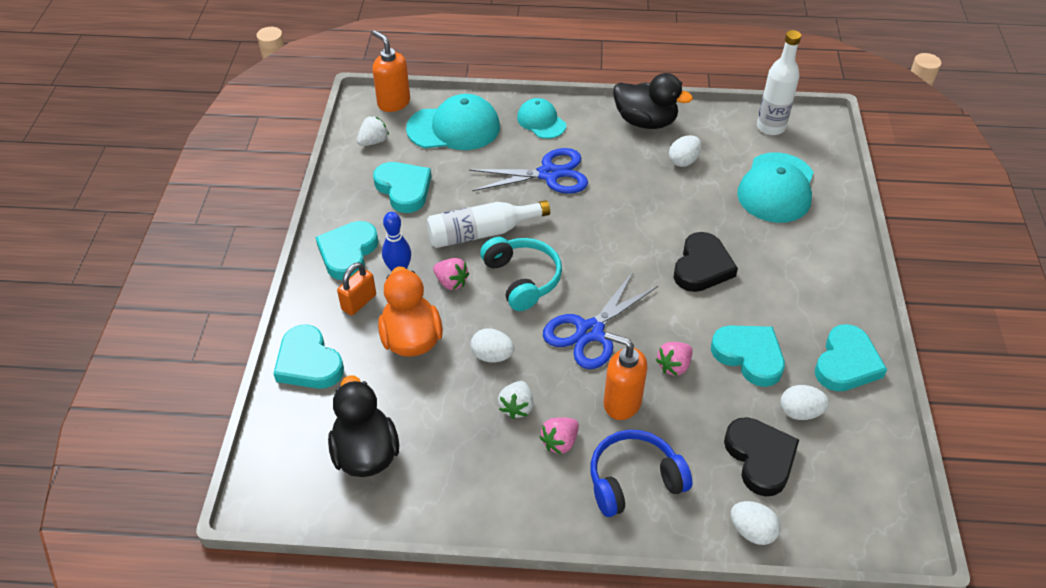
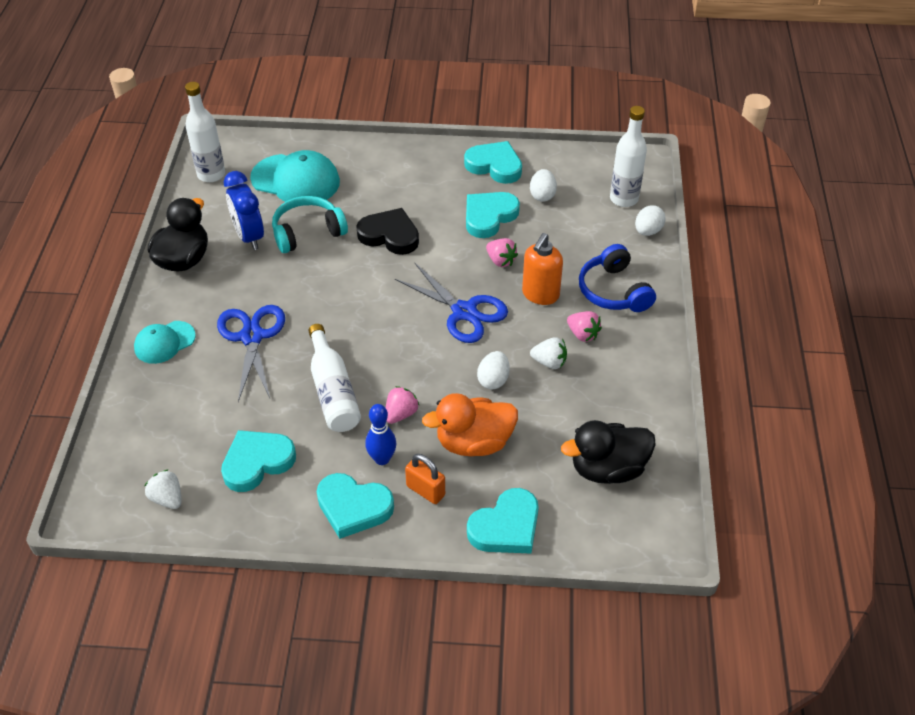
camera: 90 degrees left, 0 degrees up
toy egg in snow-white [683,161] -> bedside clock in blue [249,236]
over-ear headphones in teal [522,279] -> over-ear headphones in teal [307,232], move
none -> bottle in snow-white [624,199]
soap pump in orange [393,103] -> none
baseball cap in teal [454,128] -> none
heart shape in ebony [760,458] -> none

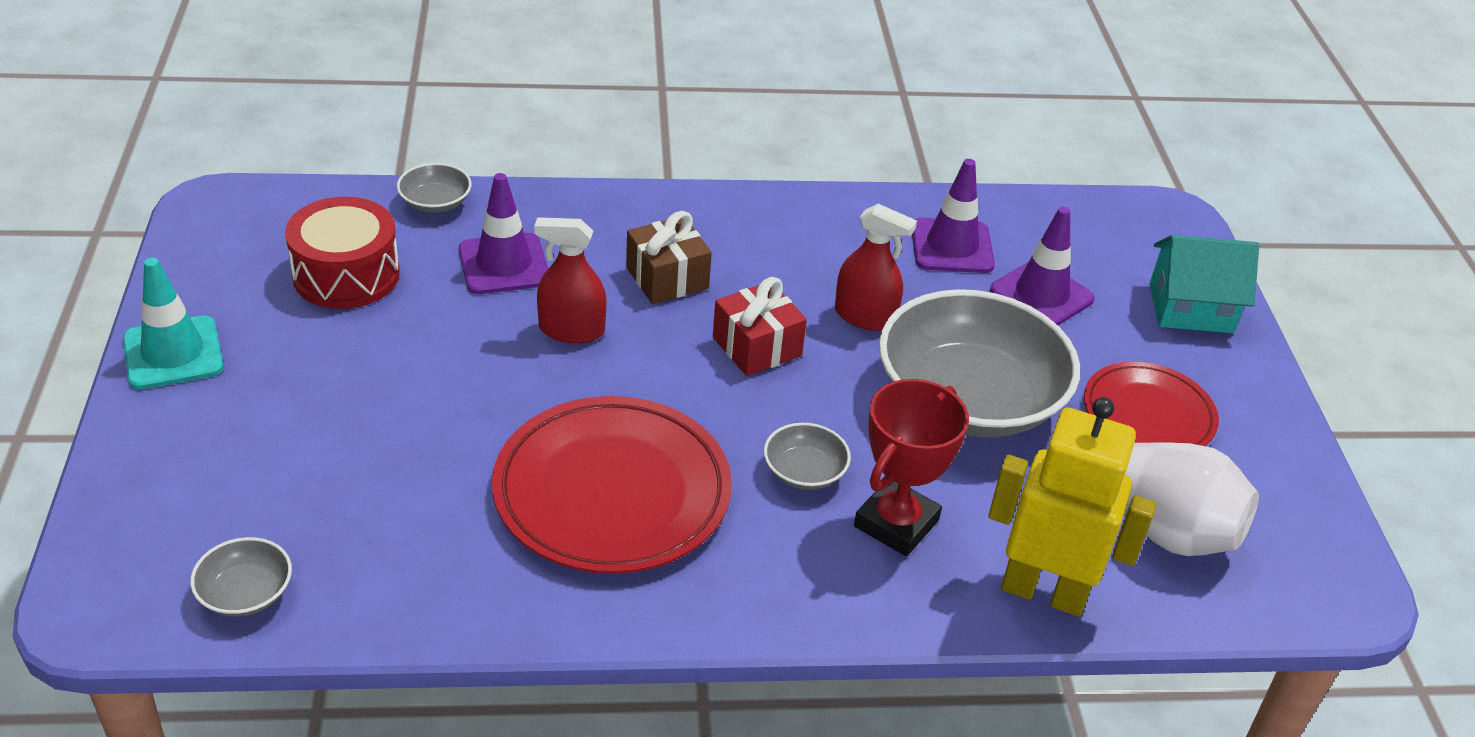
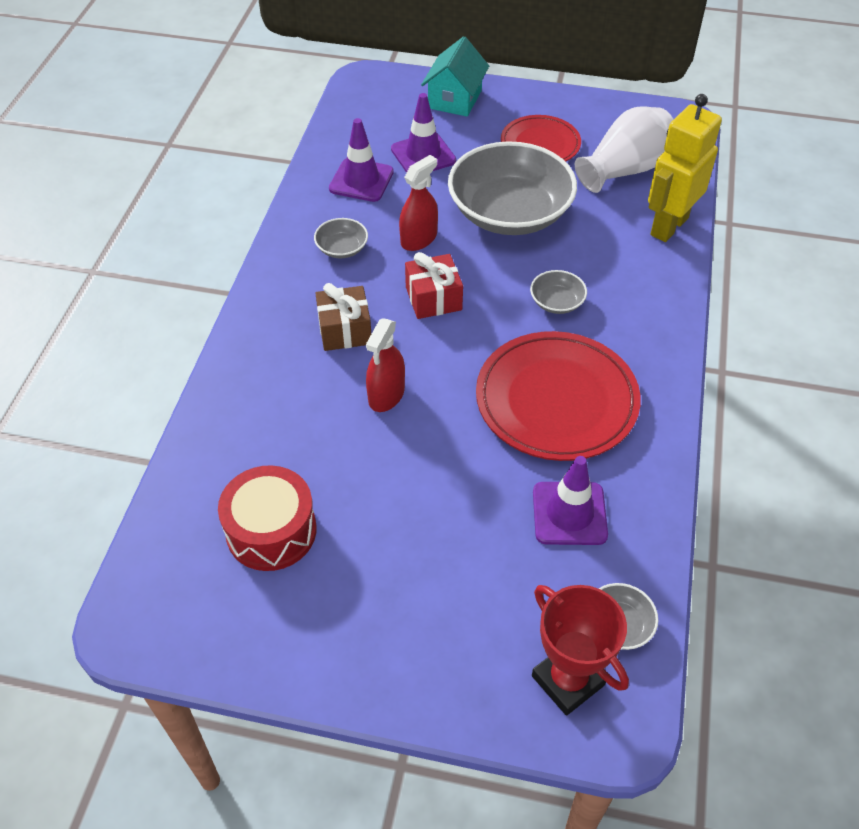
camera: 70 degrees left, 10 degrees up
bowl in ash-grey [435,202] -> bowl in ash-grey [342,248], move
award cup in crimson [896,523] -> award cup in crimson [568,680], move
traffic cone in violet [504,264] -> traffic cone in violet [569,513], move
traffic cone in teal [173,353] -> none

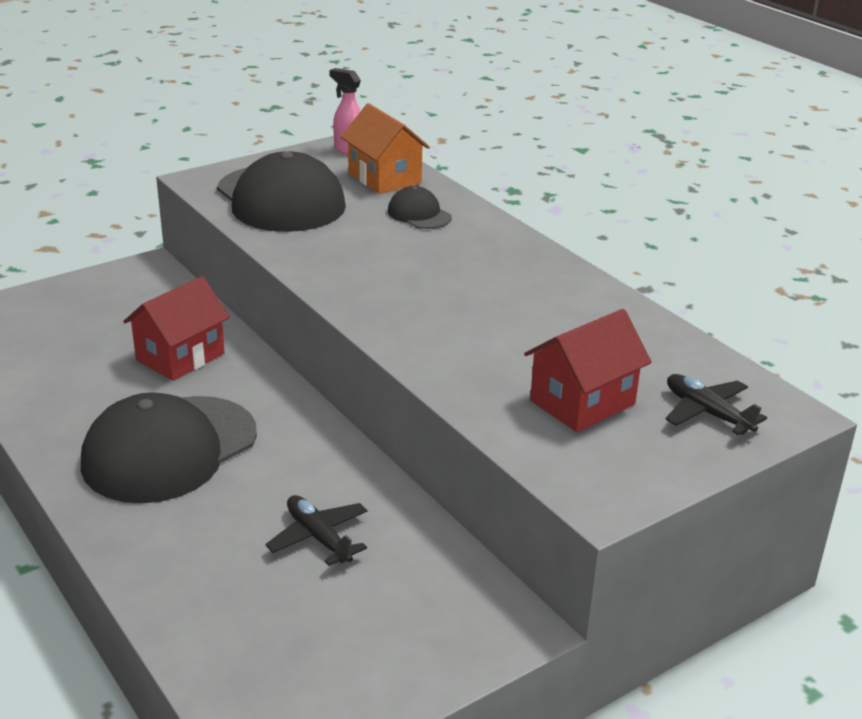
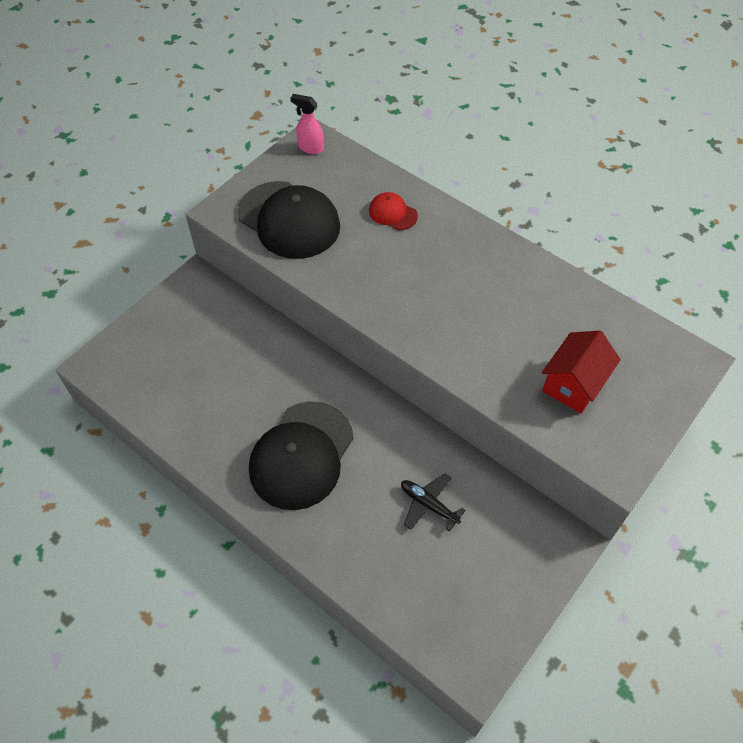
camera: 15 degrees left, 25 degrees up
baseball cap in ebony [419,214] -> baseball cap in crimson [392,213]
toy house in crimson [180,357] -> none
toy house in orange [384,178] -> none
plane in ebony [707,413] -> none

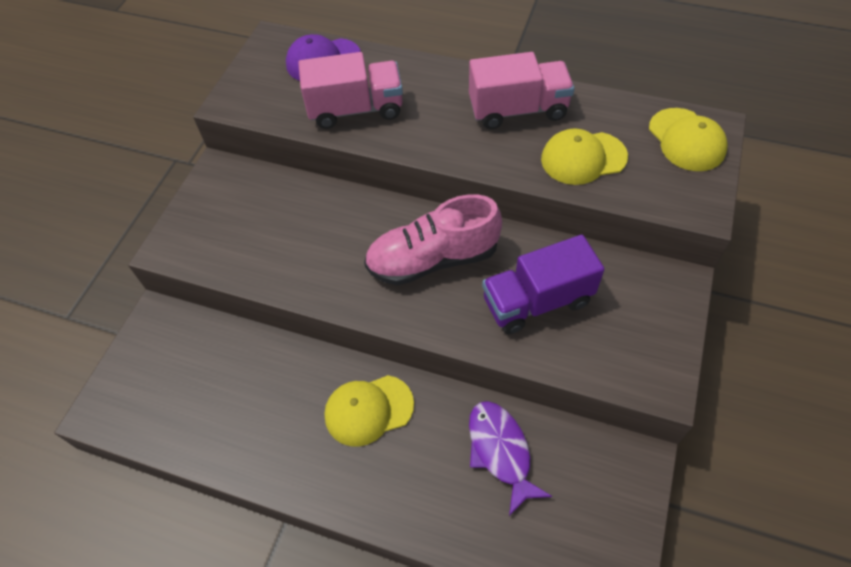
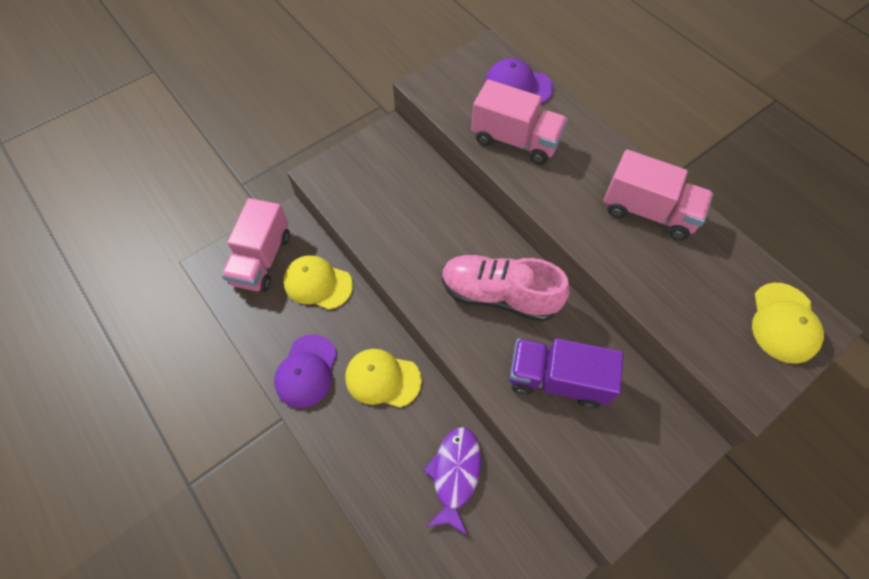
camera: 30 degrees right, 5 degrees up
none -> lorry in rosy [262,259]
none -> baseball cap in violet [306,371]
baseball cap in yellow [583,158] -> baseball cap in yellow [318,283], move

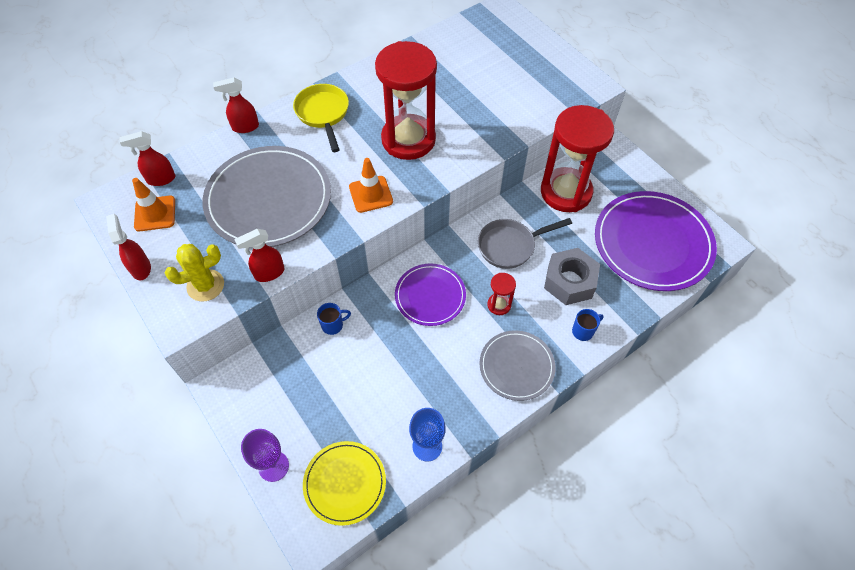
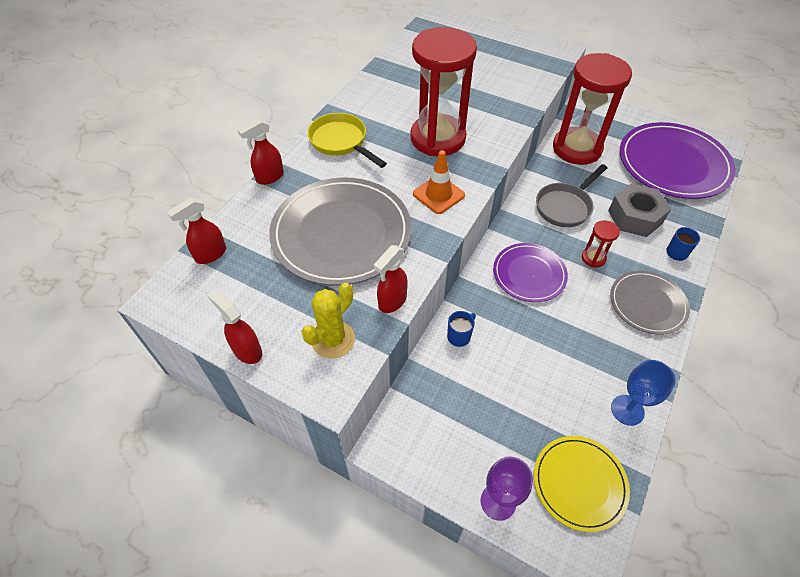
camera: 25 degrees left, 5 degrees down
traffic cone in orange [155,213] -> none

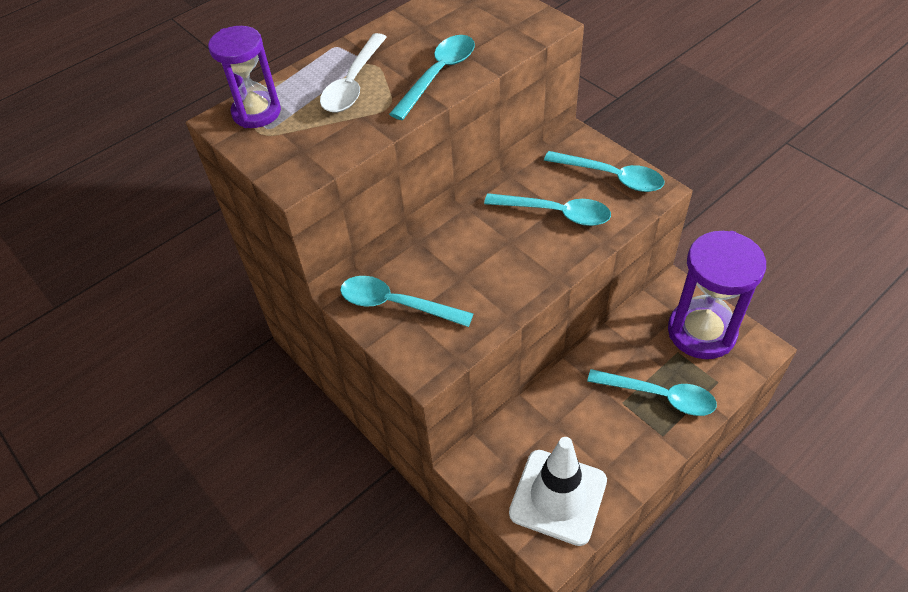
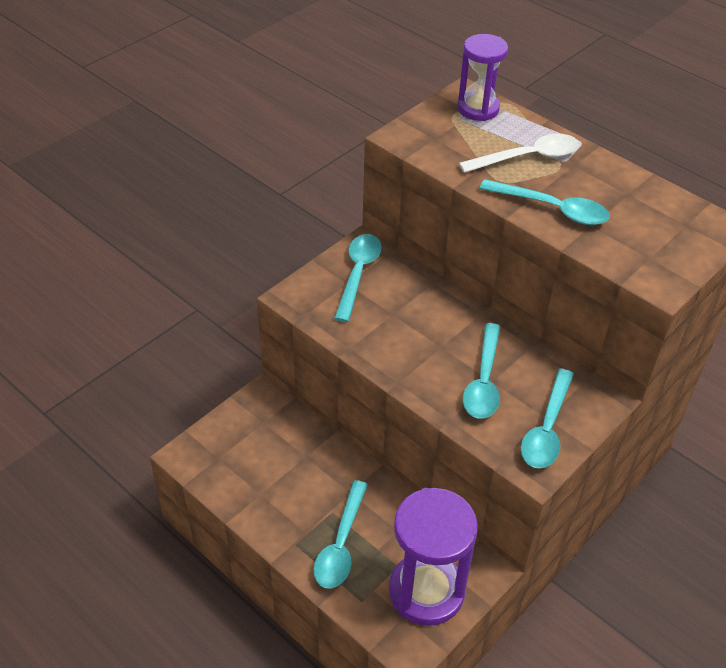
camera: 80 degrees right, 5 degrees down
tablespoon in snow-white [353,83] -> tablespoon in snow-white [528,157], 150 degrees clockwise
traffic cone in snow-white [558,497] -> none

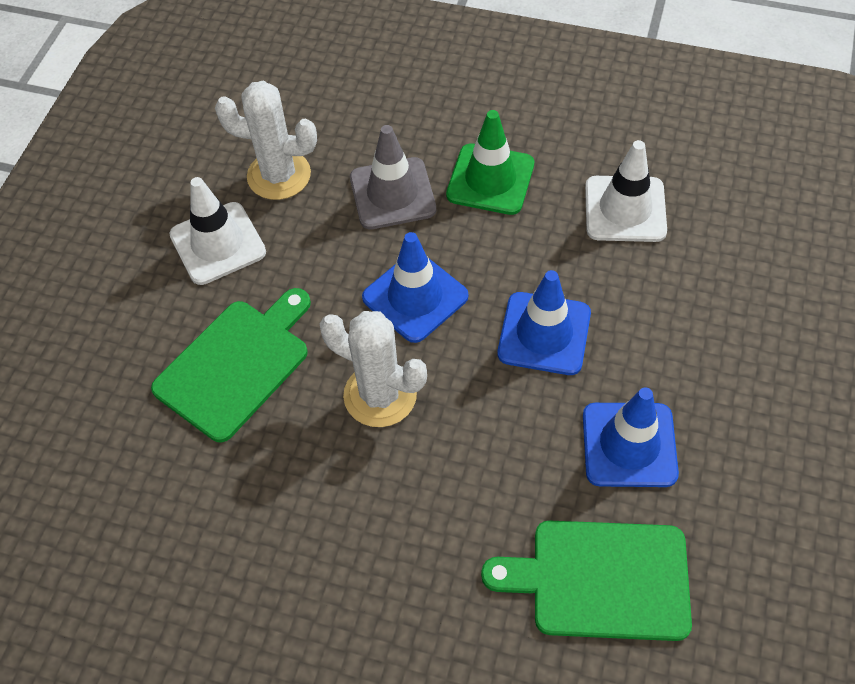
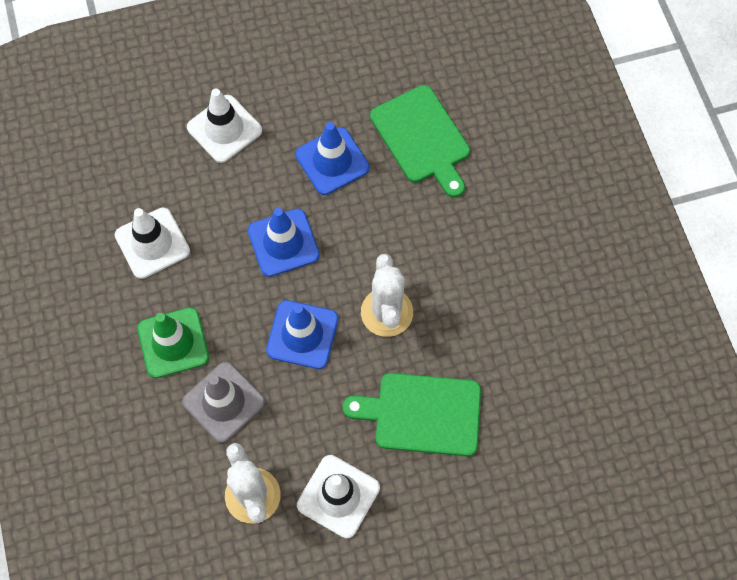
camera: 125 degrees left, 10 degrees up
none -> traffic cone in snow-white [224,129]

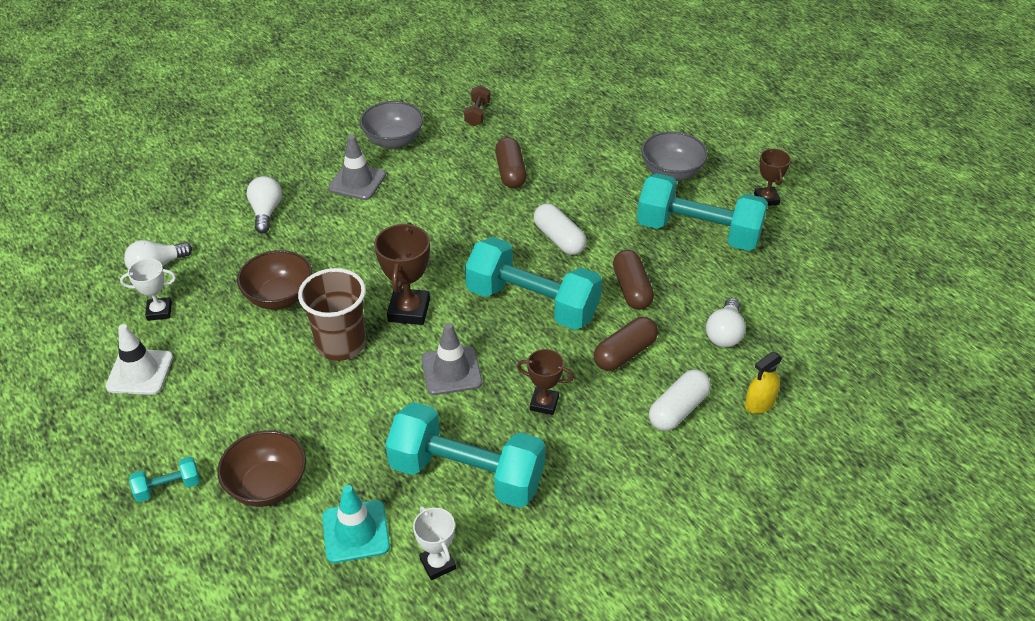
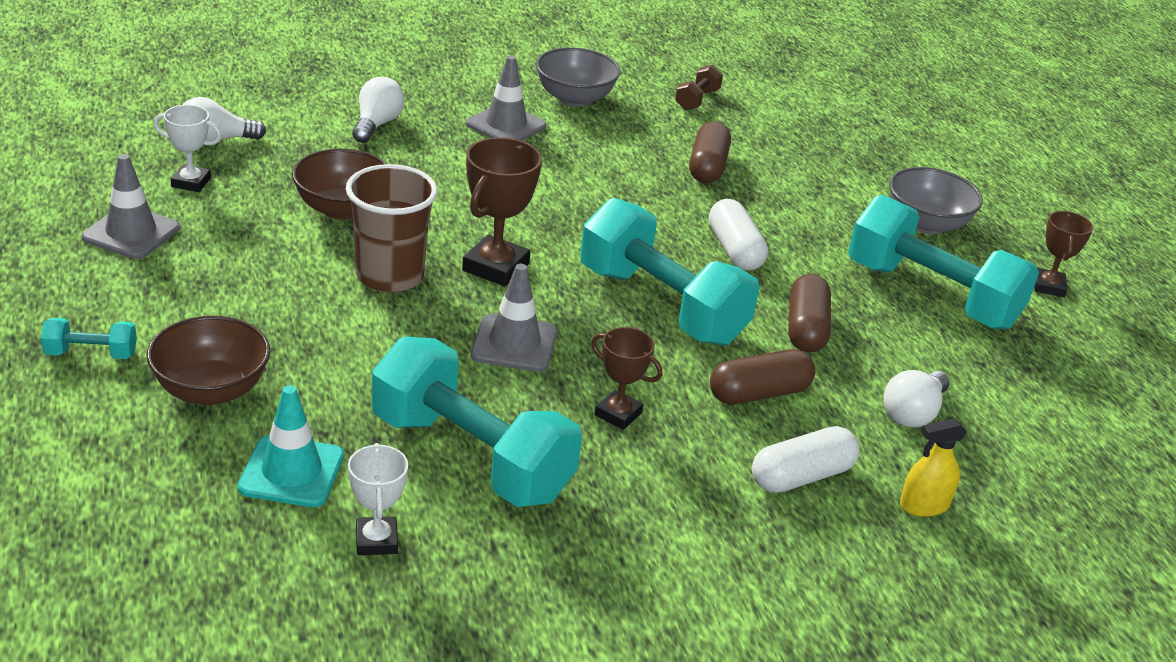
camera: 15 degrees right, 10 degrees down
traffic cone in snow-white [140,372] -> traffic cone in ash-grey [131,233]

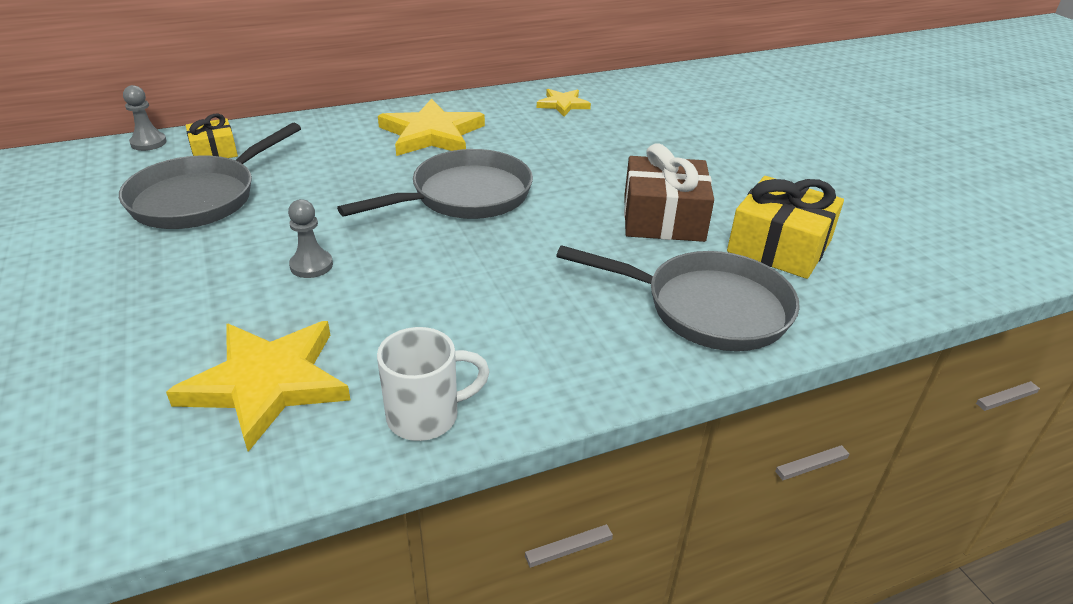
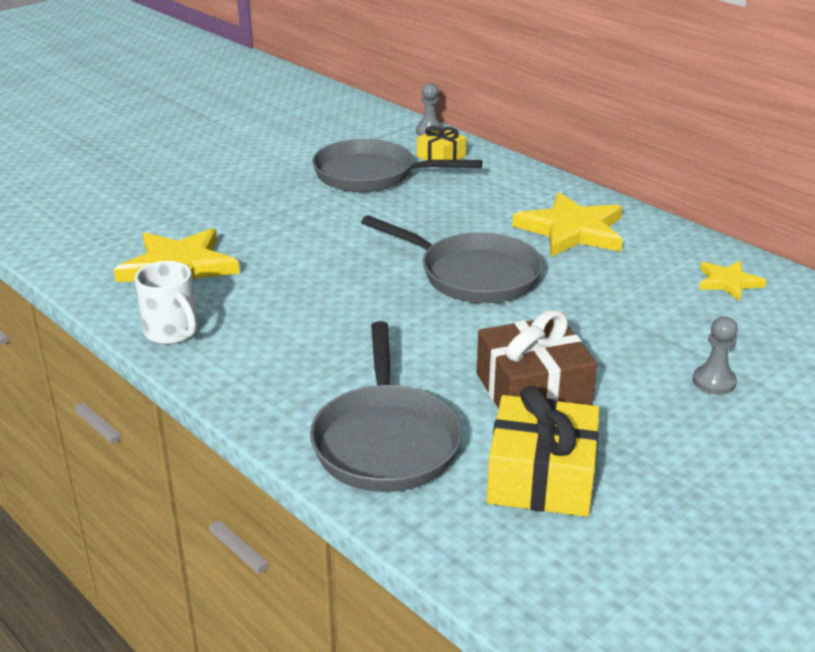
camera: 70 degrees right, 5 degrees down
chess pawn in ash-grey [311,265] -> chess pawn in ash-grey [714,382], move

